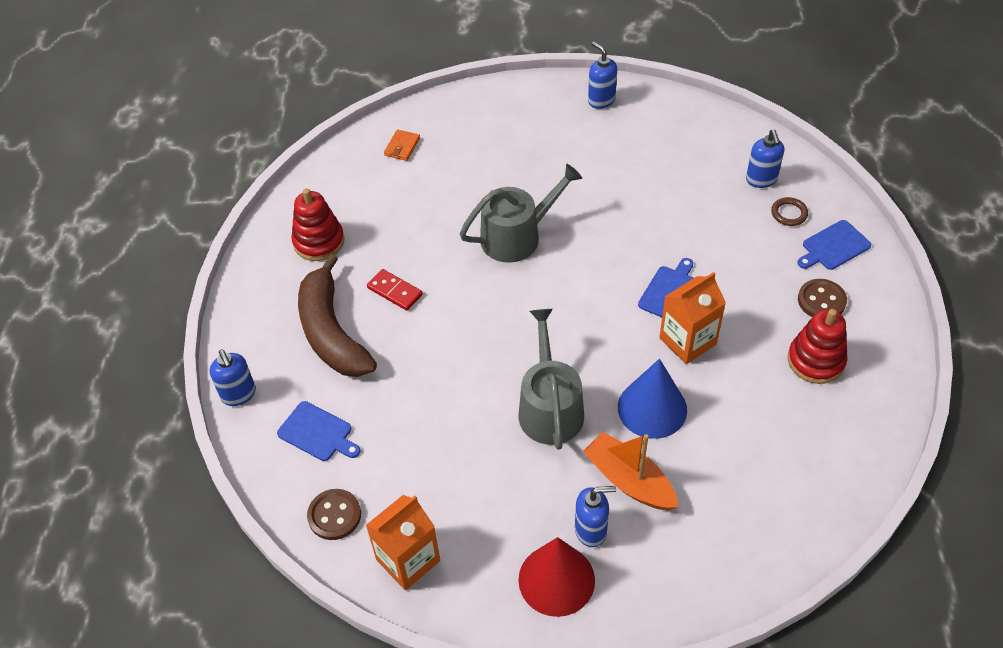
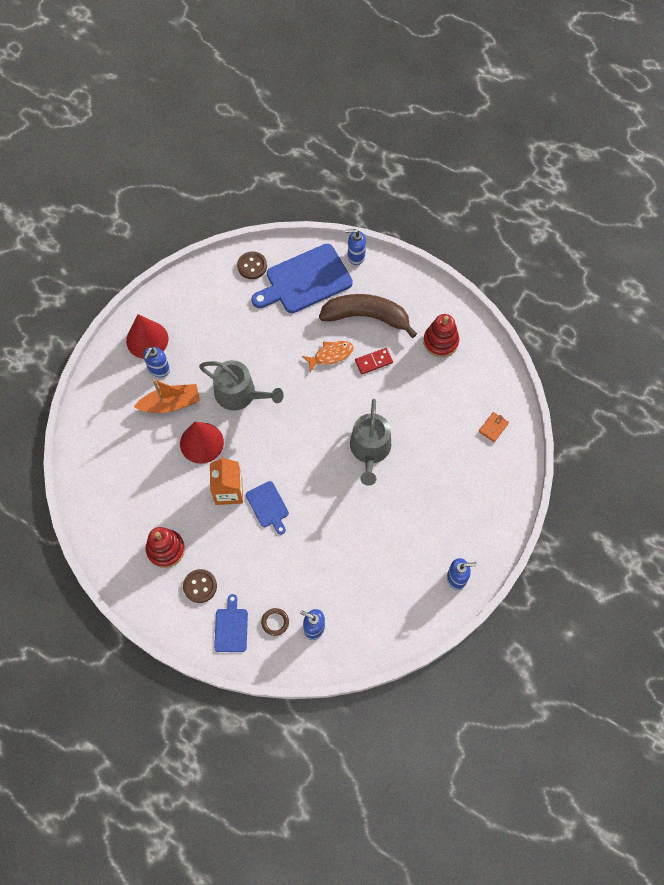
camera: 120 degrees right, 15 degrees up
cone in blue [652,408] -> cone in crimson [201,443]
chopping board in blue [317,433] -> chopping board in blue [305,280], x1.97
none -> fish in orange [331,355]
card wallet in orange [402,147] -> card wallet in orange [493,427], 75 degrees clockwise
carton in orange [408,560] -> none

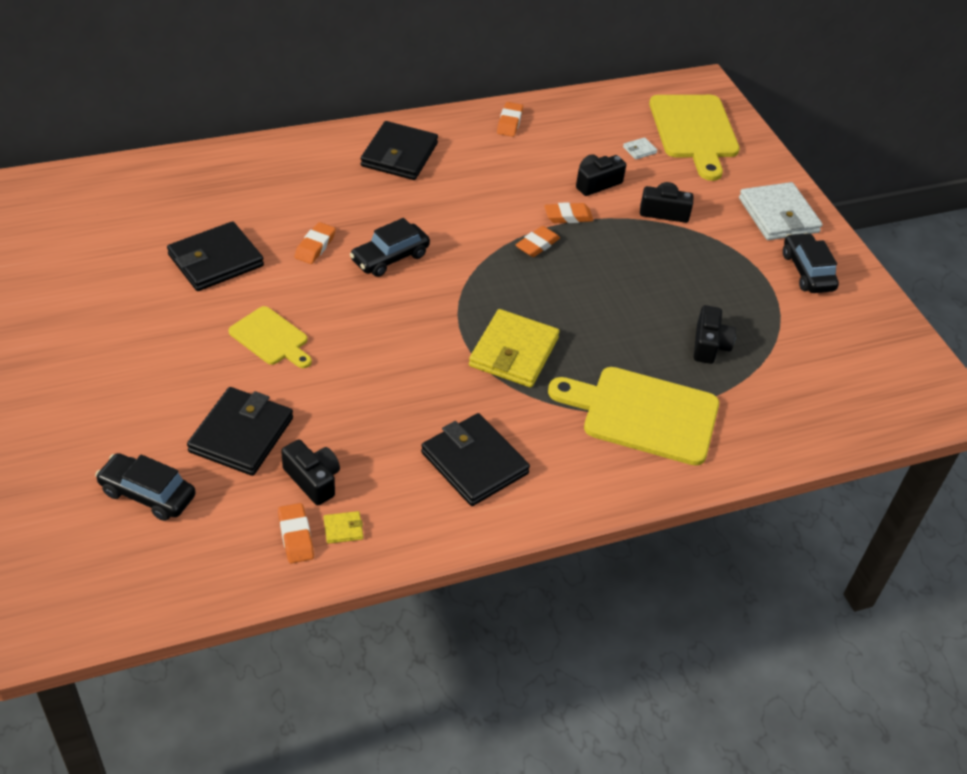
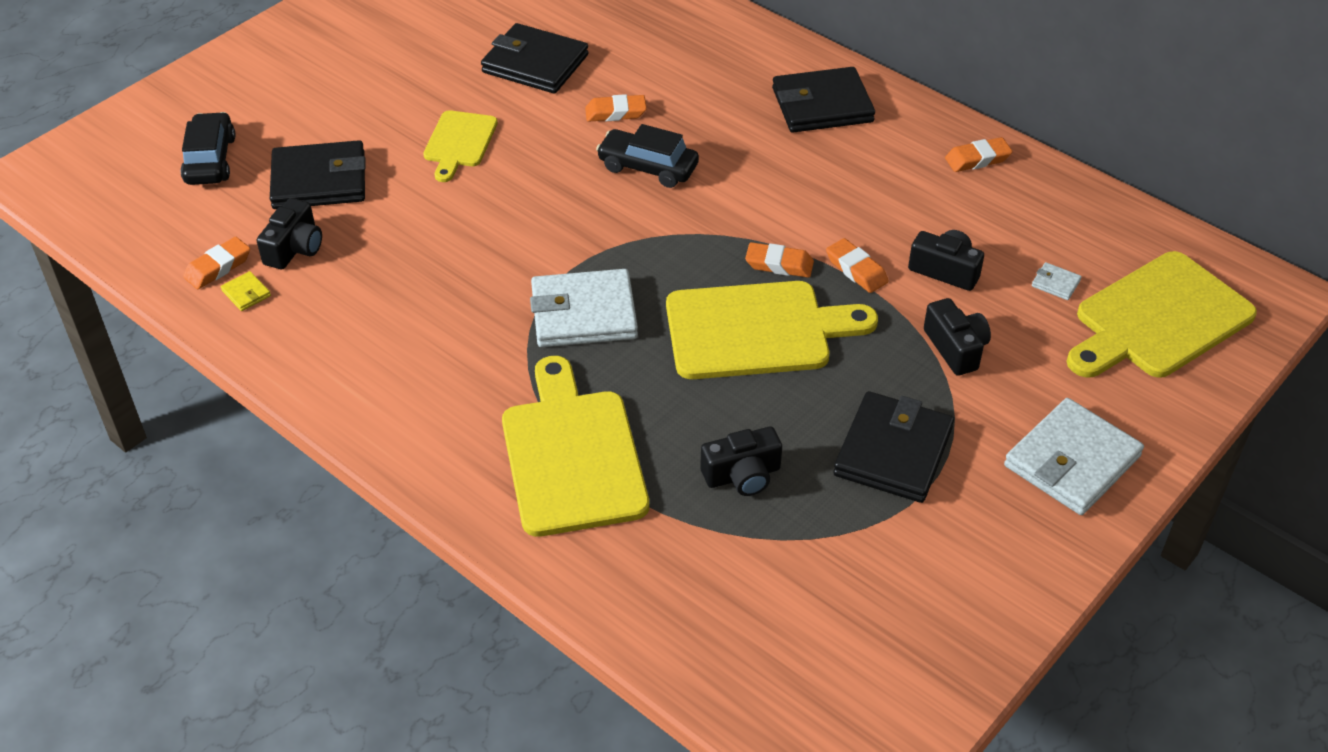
camera: 65 degrees right, 0 degrees up
card wallet in yellow [513,352] -> card wallet in snow-white [583,313]
none -> chopping board in yellow [756,330]
card wallet in ebony [474,463] -> card wallet in ebony [893,451], move
automobile in ebony [807,272] -> none

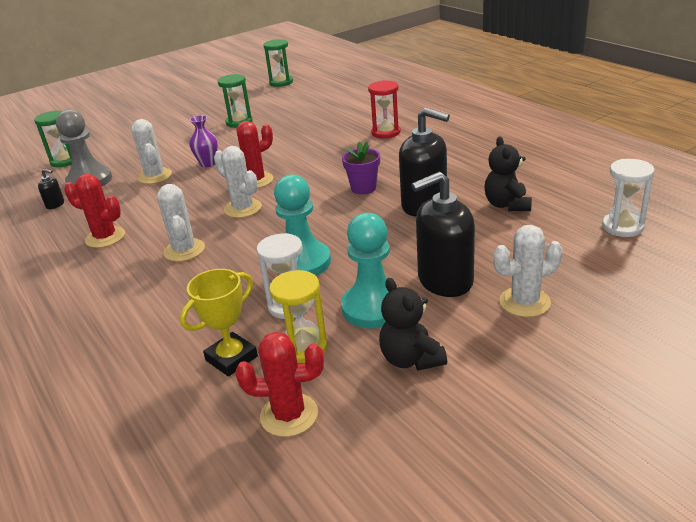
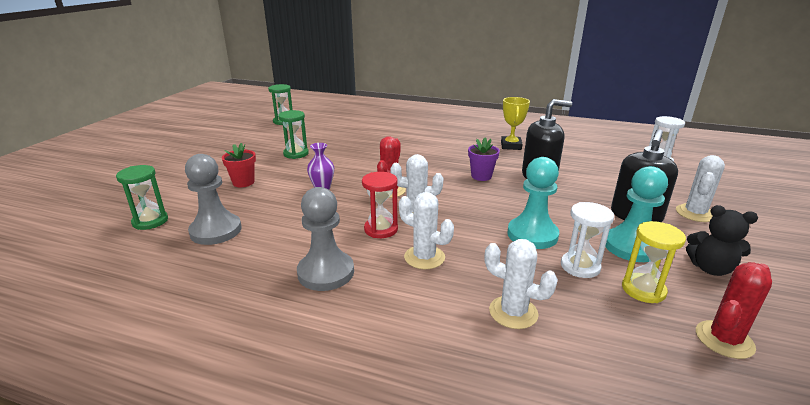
camera: 40 degrees left, 5 degrees down
none -> plant pot in crimson [243,182]
saguaro cactus in crimson [105,237] -> chess pawn in ash-grey [326,272]
hourglass in crimson [386,132] -> hourglass in crimson [381,229], move
saguaro cactus in snow-white [155,176] -> saguaro cactus in snow-white [513,312], move
award cup in yellow [231,358] -> award cup in yellow [511,146], move
soap pump in ebony [55,204] -> none
stuffed bear in ebony [507,205] -> none

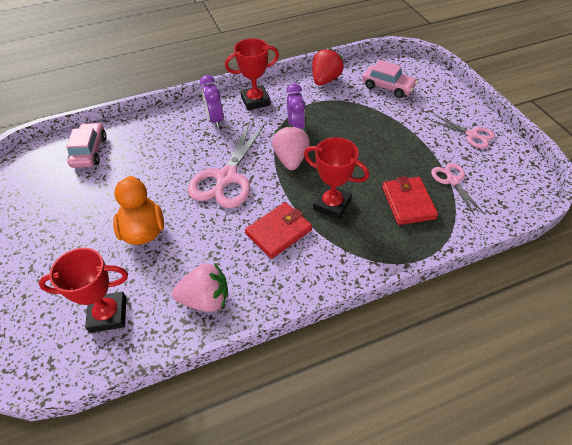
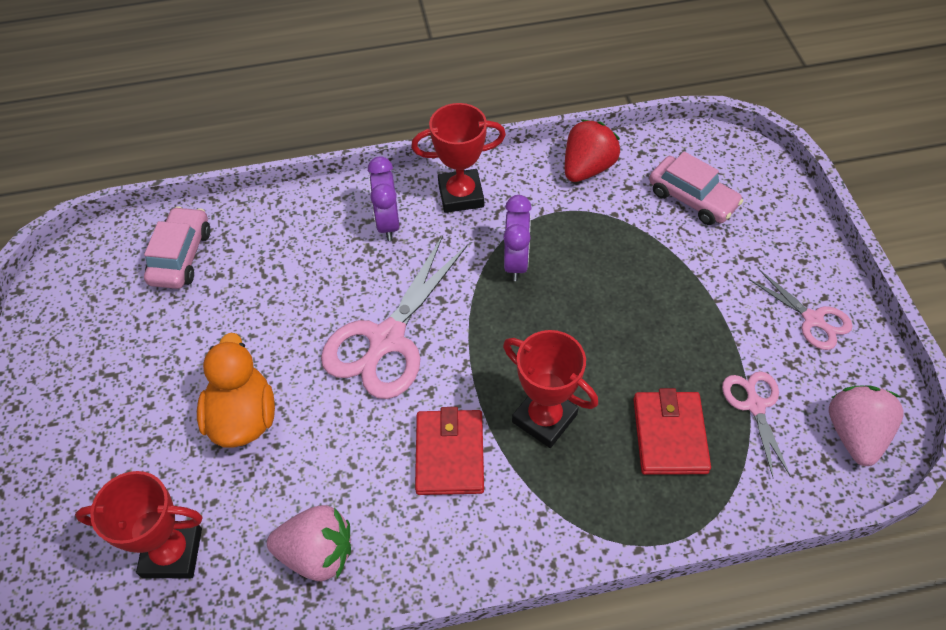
camera: 10 degrees right, 5 degrees up
card wallet in crimson [278,232] -> card wallet in crimson [449,454], 60 degrees counterclockwise
berry in rosy [291,159] -> berry in rosy [854,434], move

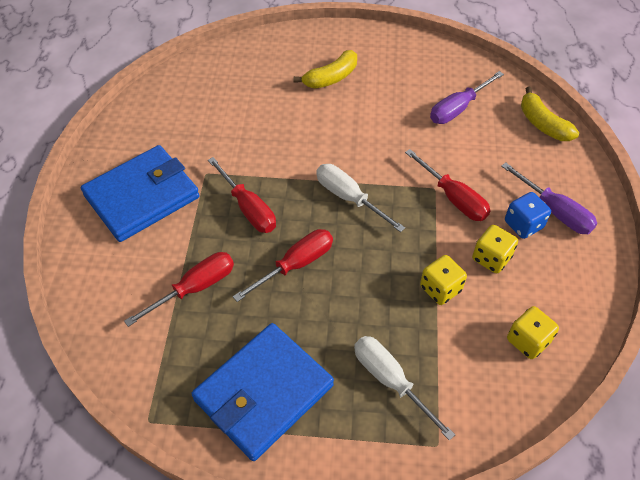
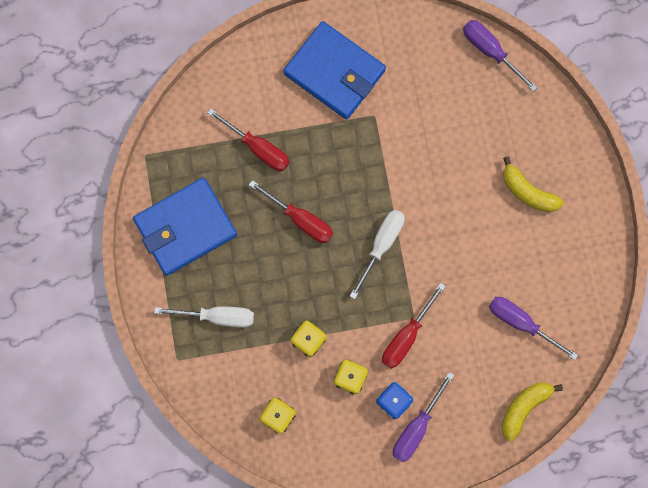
camera: 75 degrees right, 25 degrees up
card wallet in blue [263,392] -> card wallet in blue [185,227], 60 degrees counterclockwise
flat screwdriver in snow-white [390,380] -> flat screwdriver in snow-white [218,316], 60 degrees clockwise
none -> flat screwdriver in violet [490,51]
flat screwdriver in crimson [248,208] -> none

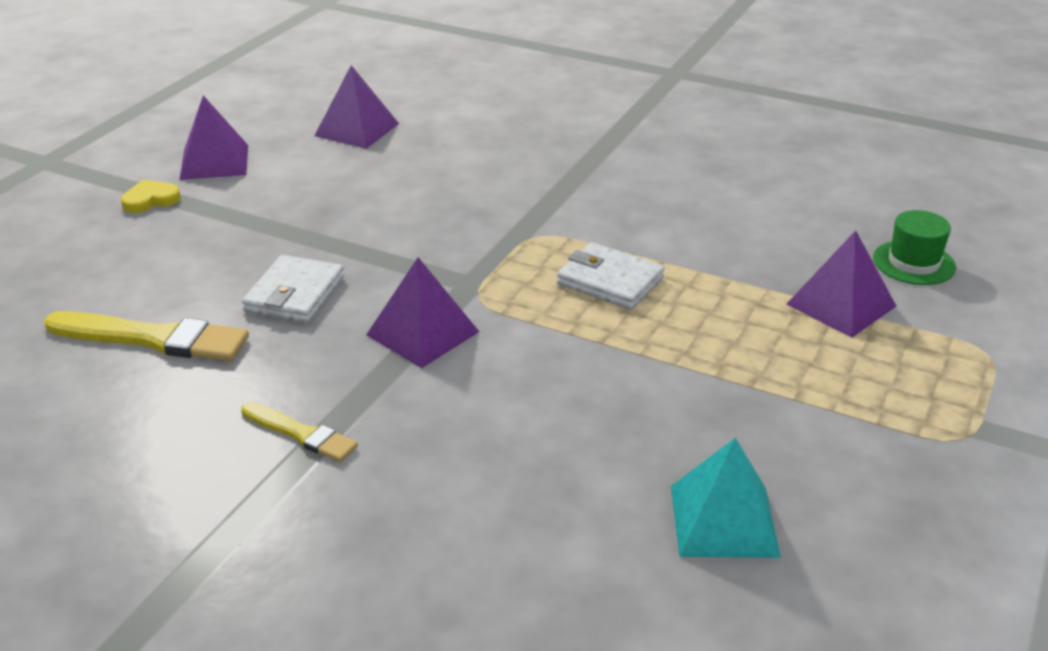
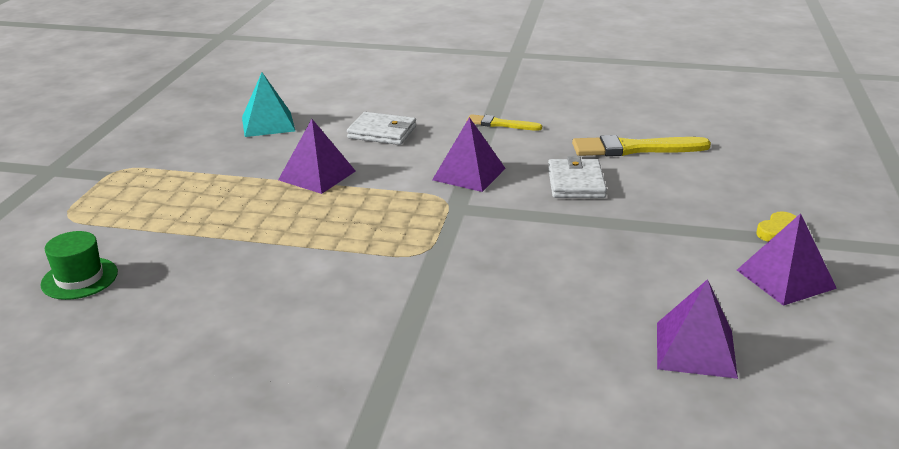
camera: 165 degrees right, 5 degrees down
solid pyramid in violet [841,305] -> solid pyramid in violet [317,175], move
card wallet in snow-white [610,281] -> card wallet in snow-white [382,132], move

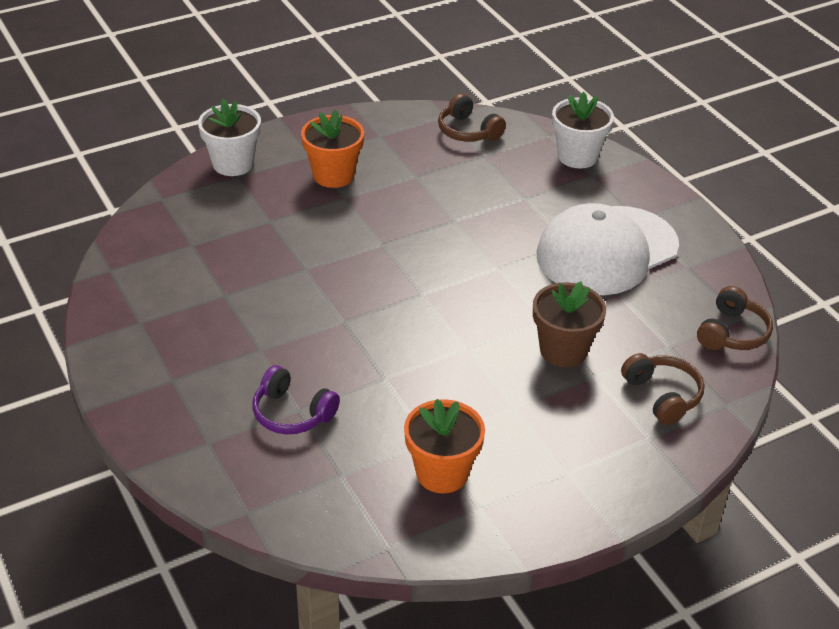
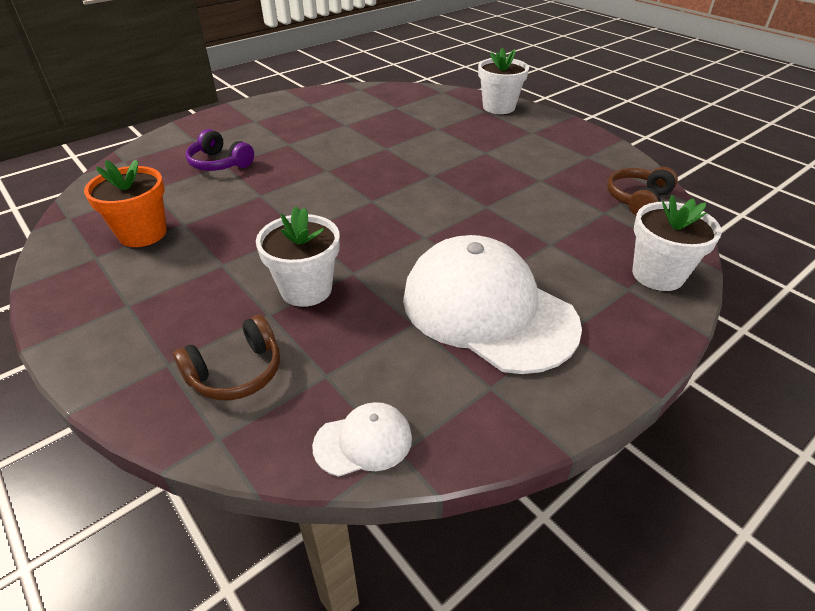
camera: 80 degrees right, 0 degrees up
over-ear headphones in violet [292,413] -> over-ear headphones in violet [220,163], 75 degrees counterclockwise
plant pot in dark brown [563,350] -> plant pot in snow-white [306,289]
over-ear headphones in dark brown [732,333] -> baseball cap in snow-white [363,441]
plant pot in orange [333,175] -> none

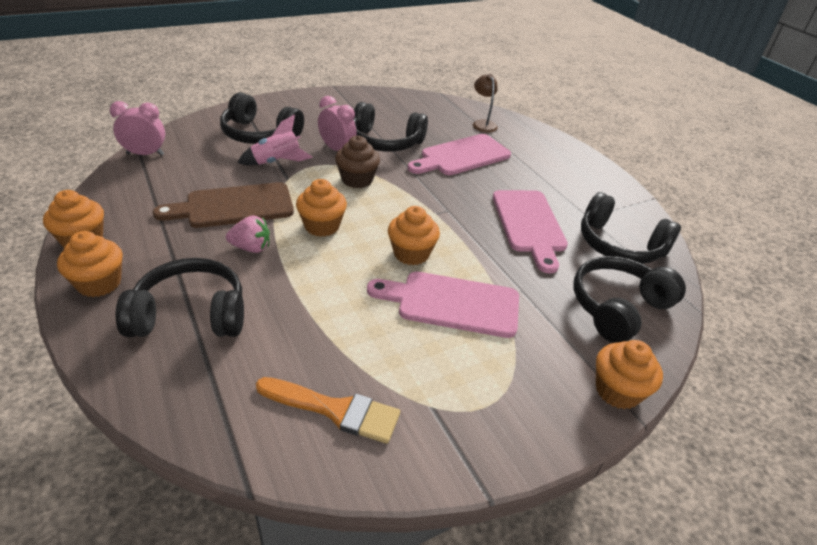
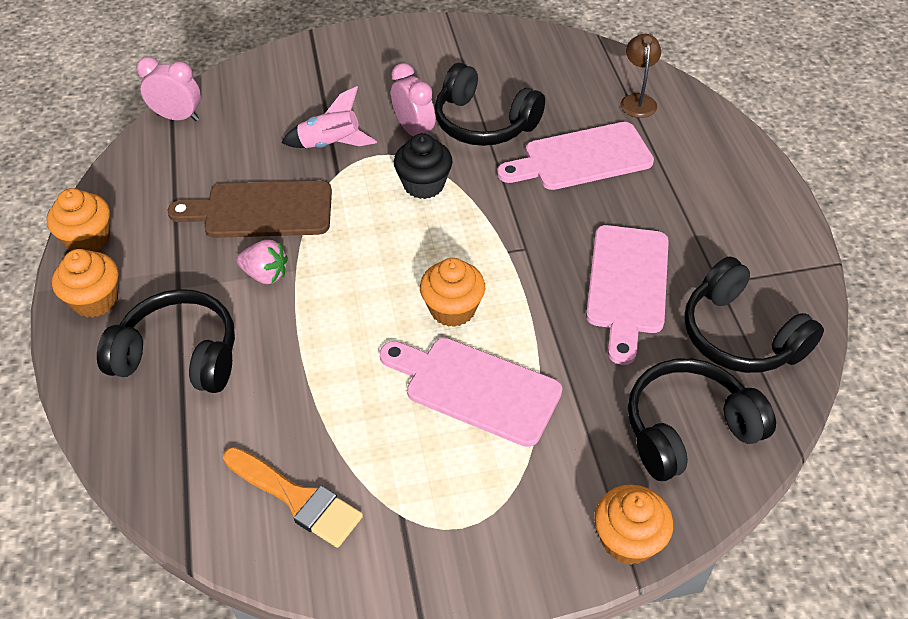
camera: 20 degrees right, 10 degrees up
fairy cake in dark brown [357,180] -> fairy cake in ebony [424,184]
over-ear headphones in ebony [260,134] -> none
fairy cake in orange [322,226] -> none

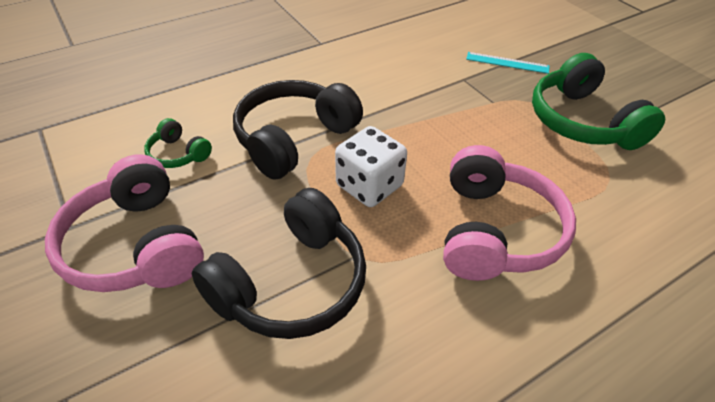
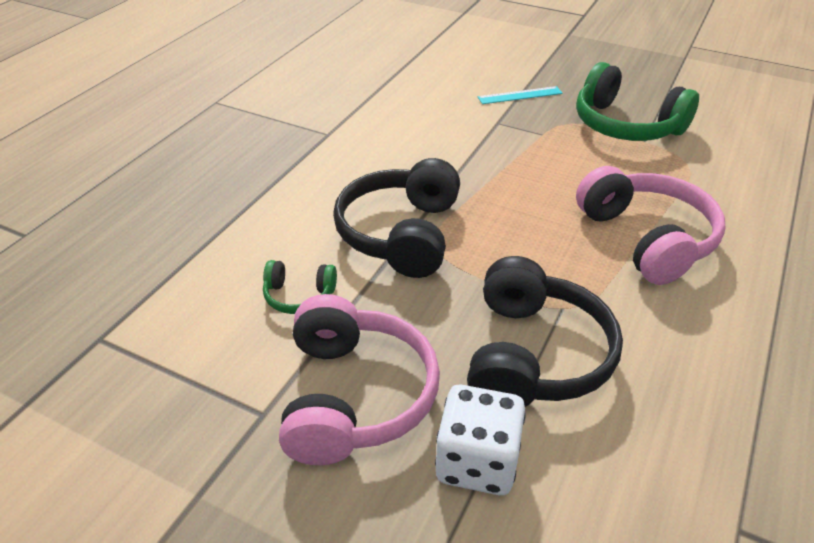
camera: 30 degrees left, 5 degrees down
over-ear headphones in rosy [136,245] -> over-ear headphones in rosy [355,396], 120 degrees counterclockwise
die in snow-white [369,186] -> die in snow-white [477,461], move

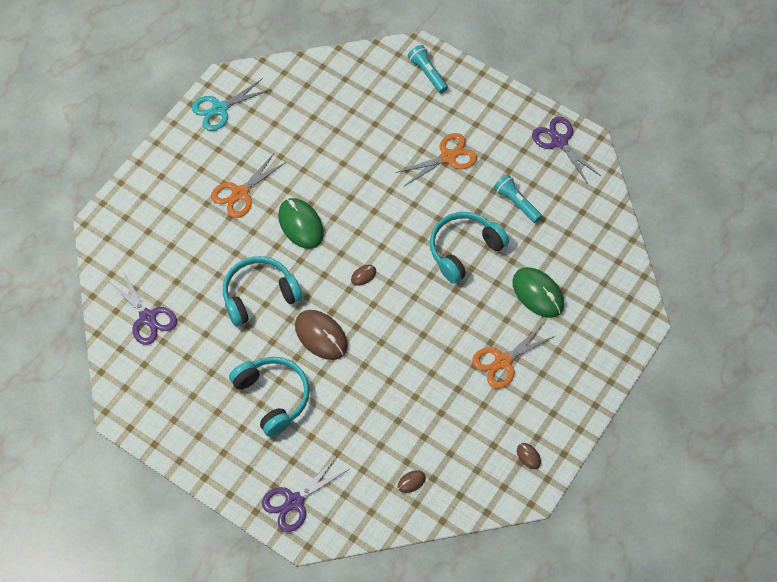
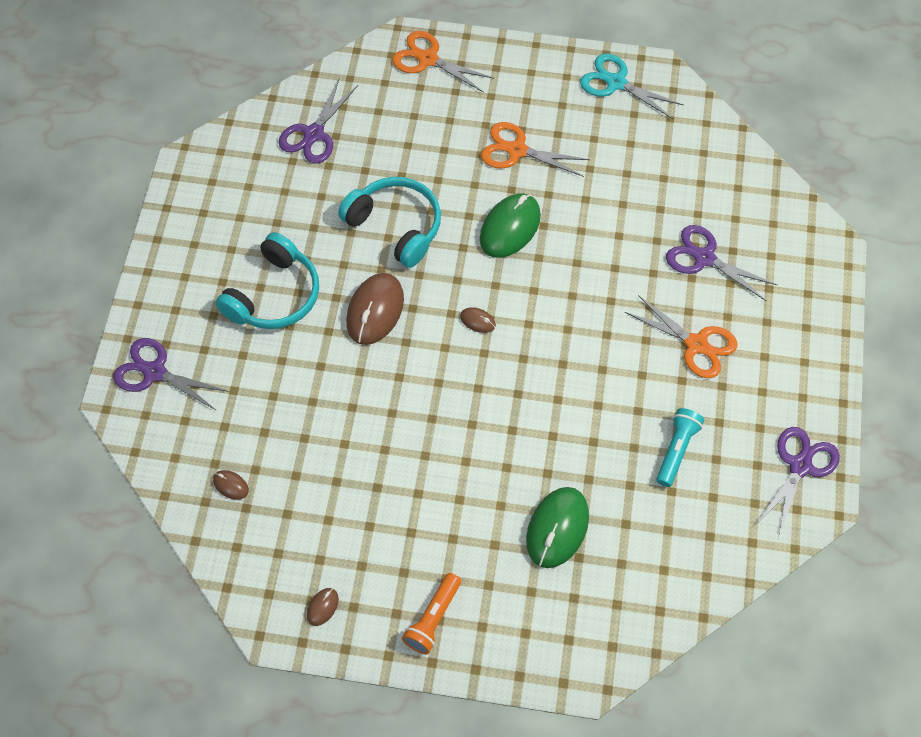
camera: 65 degrees right, 0 degrees up
pair of scissors in orange [503,361] -> pair of scissors in orange [428,59], move
none -> pocket torch in orange [433,618]
none -> pair of scissors in violet [704,258]
pocket torch in teal [427,73] -> none
over-ear headphones in teal [464,250] -> none

